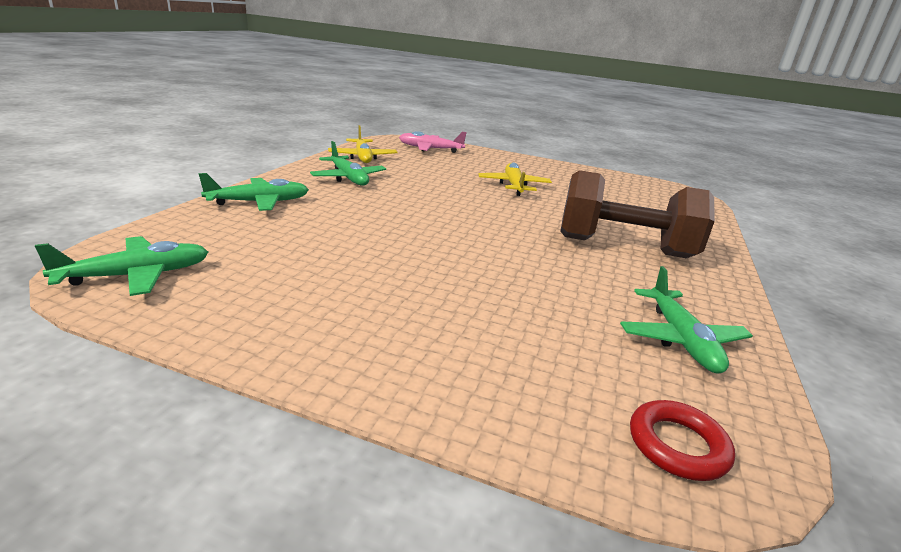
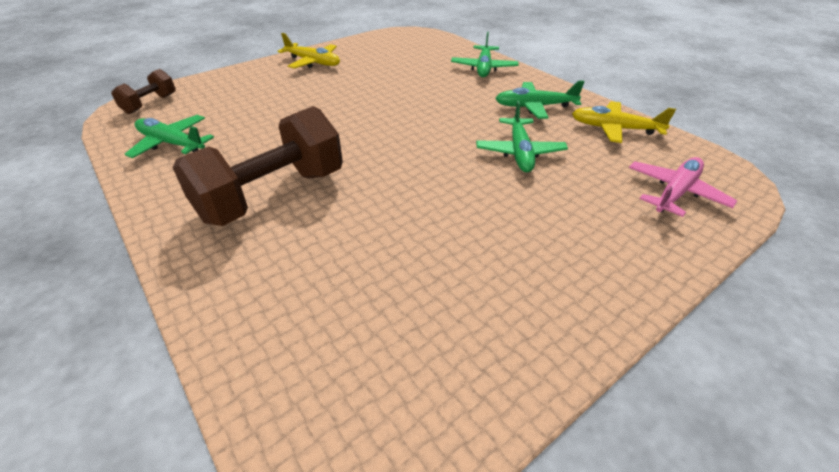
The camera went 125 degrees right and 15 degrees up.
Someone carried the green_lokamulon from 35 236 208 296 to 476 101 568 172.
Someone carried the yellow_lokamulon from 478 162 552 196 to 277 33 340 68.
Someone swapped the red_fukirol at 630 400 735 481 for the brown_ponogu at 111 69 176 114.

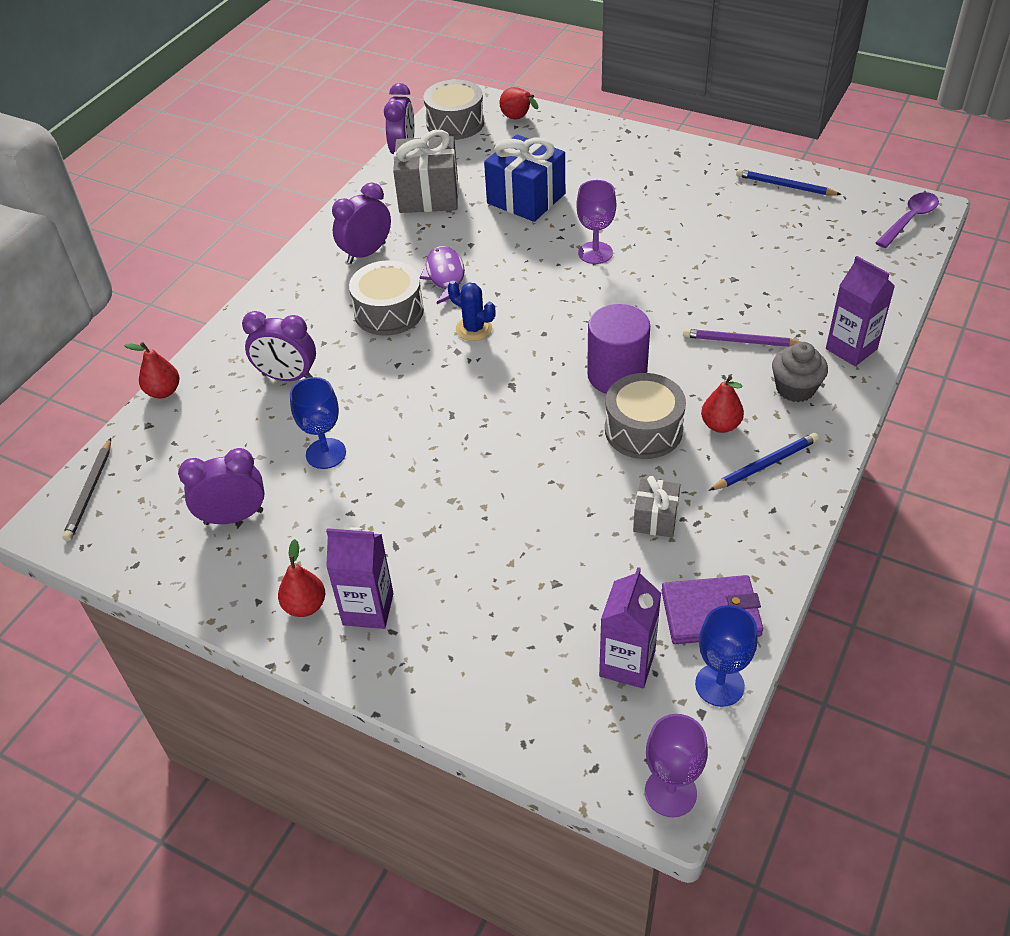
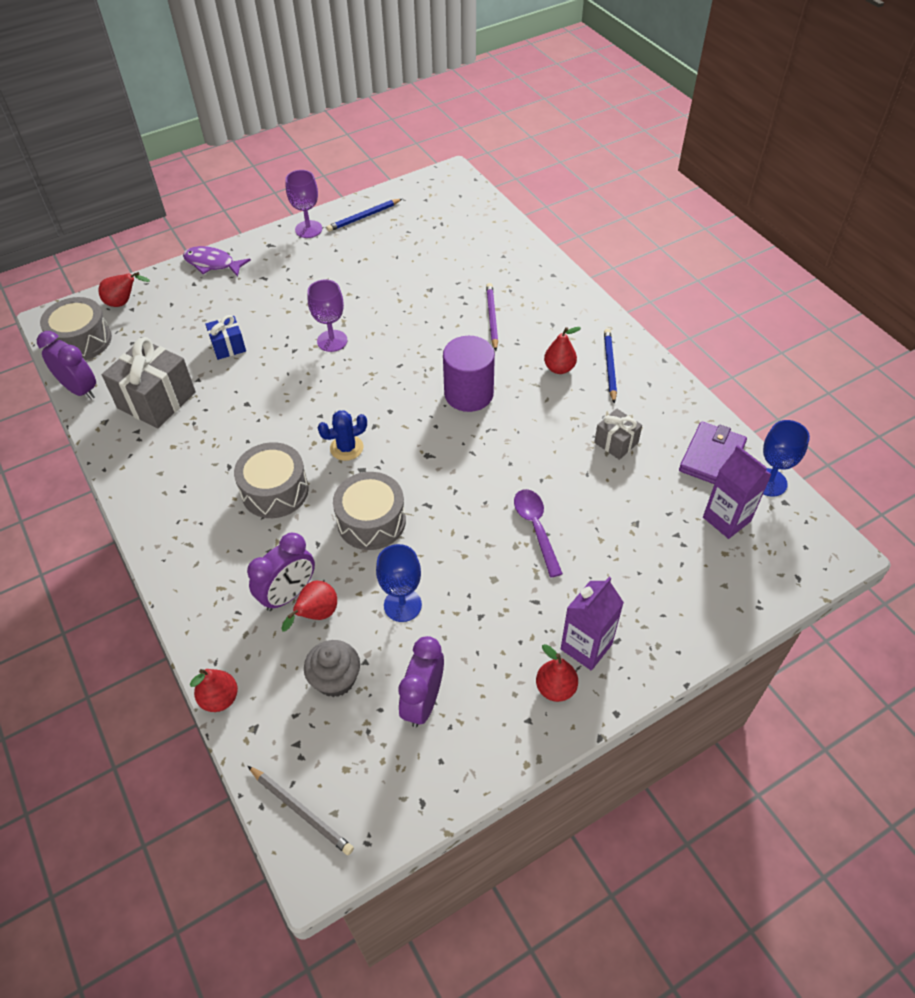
The camera went 60 degrees left and 5 degrees up.
Someone took away the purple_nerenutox at 332 182 391 264.
Someone took away the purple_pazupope at 826 256 895 366.
Someone put down the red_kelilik at 281 581 337 632.
Someone carried the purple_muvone from 420 246 465 304 to 183 246 251 277.
Someone carried the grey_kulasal from 605 373 686 459 to 333 472 406 550.
Someone carried the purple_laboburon from 645 714 708 817 to 285 170 322 238.
Someone carried the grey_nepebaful from 772 342 828 402 to 304 640 360 697.
Someone carried the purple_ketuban from 876 192 939 248 to 514 489 563 577.
Someone rotated the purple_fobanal at 683 329 801 347 by 135 degrees clockwise.
Someone scaled the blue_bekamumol at 484 134 565 222 by 0.54.

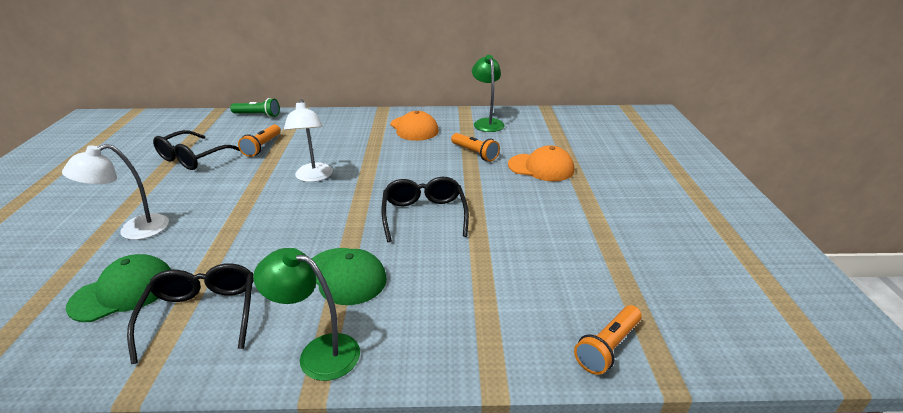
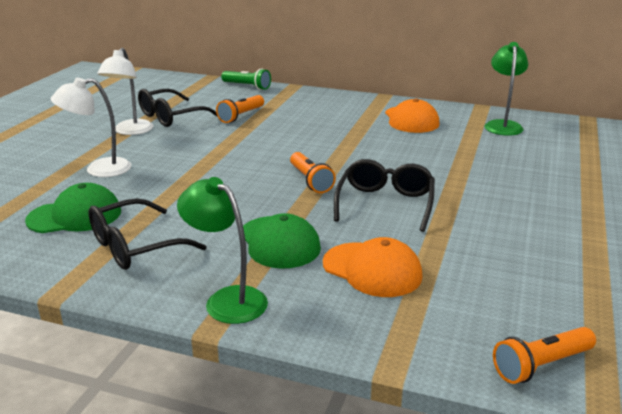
The camera went 20 degrees right and 5 degrees down.
Someone carried the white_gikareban from 284 99 333 182 to 97 48 153 135.
Someone carried the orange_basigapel from 451 133 500 161 to 290 152 336 193.
Someone carried the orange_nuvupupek from 508 146 574 181 to 323 237 423 297.
Someone rotated the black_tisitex at 127 263 254 364 by 135 degrees counterclockwise.

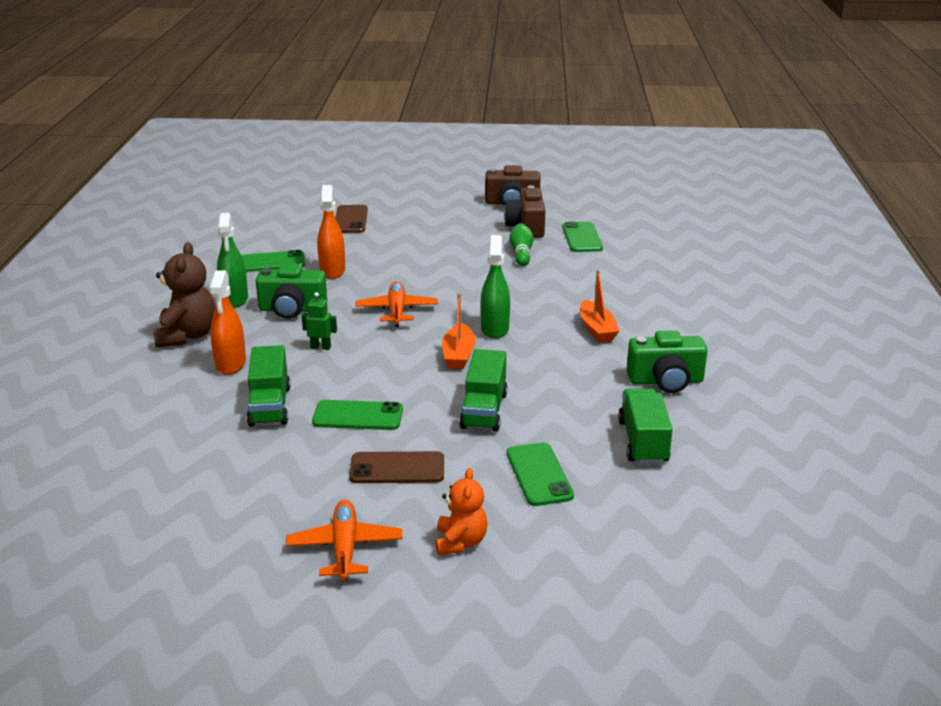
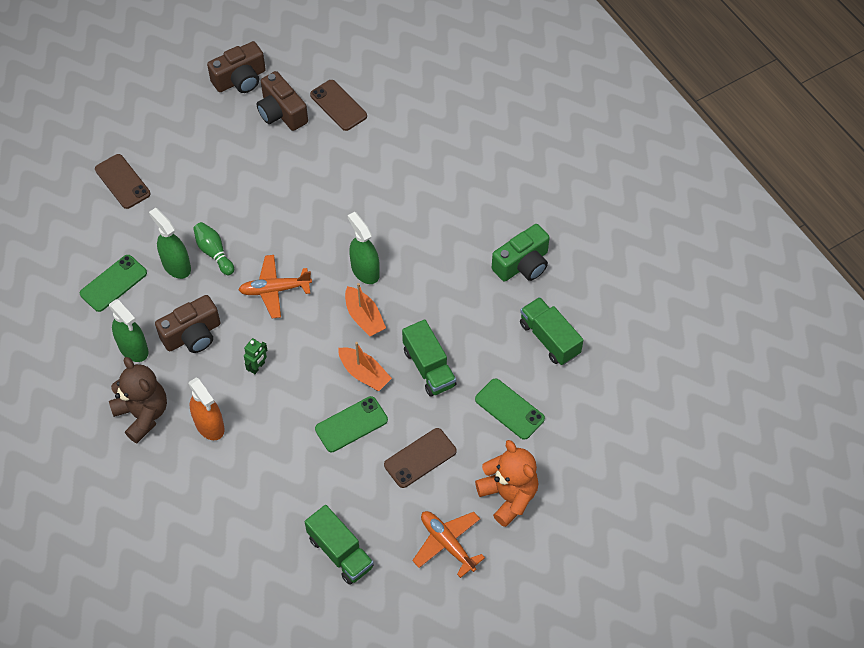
The camera went 35 degrees left and 30 degrees up.
Someone carried the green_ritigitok from 247 345 291 427 to 305 505 374 585.
Someone carried the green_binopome from 509 223 534 266 to 193 222 234 275.
Someone carried the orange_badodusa from 580 270 619 343 to 338 342 392 391.
Someone repainted the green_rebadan at 256 264 327 319, which became the brown_rebadan at 155 295 221 353.
Someone repainted the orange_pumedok at 317 185 345 279, which became the green_pumedok at 149 208 191 279.
Someone repainted the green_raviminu at 562 221 603 252, which became the brown_raviminu at 310 80 367 131.
Someone rotated the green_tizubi at 302 292 337 350 by 150 degrees clockwise.
Someone rotated the orange_lokamulon at 355 281 438 327 by 60 degrees counterclockwise.
Someone scaled the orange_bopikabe at 436 468 488 555 by 1.58.

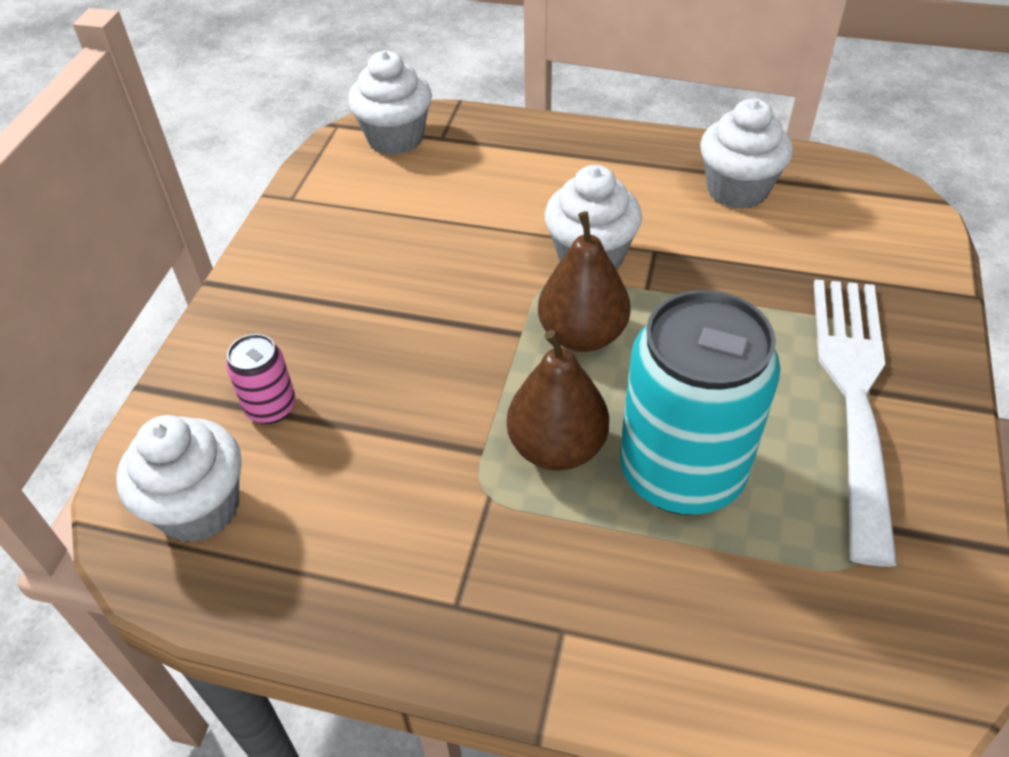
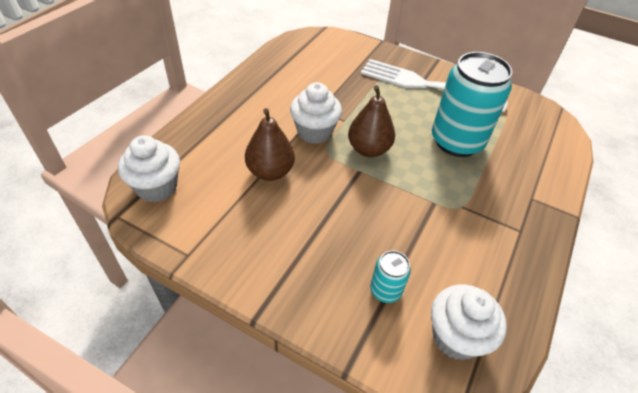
The camera went 80 degrees left and 0 degrees up.
Someone took away the white_nepebaful at 700 98 793 209.
Someone carried the brown_kelilik from 507 330 609 471 to 245 108 295 181.
Someone repainted the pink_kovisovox at 226 334 296 424, which became the turquoise_kovisovox at 370 251 411 303.

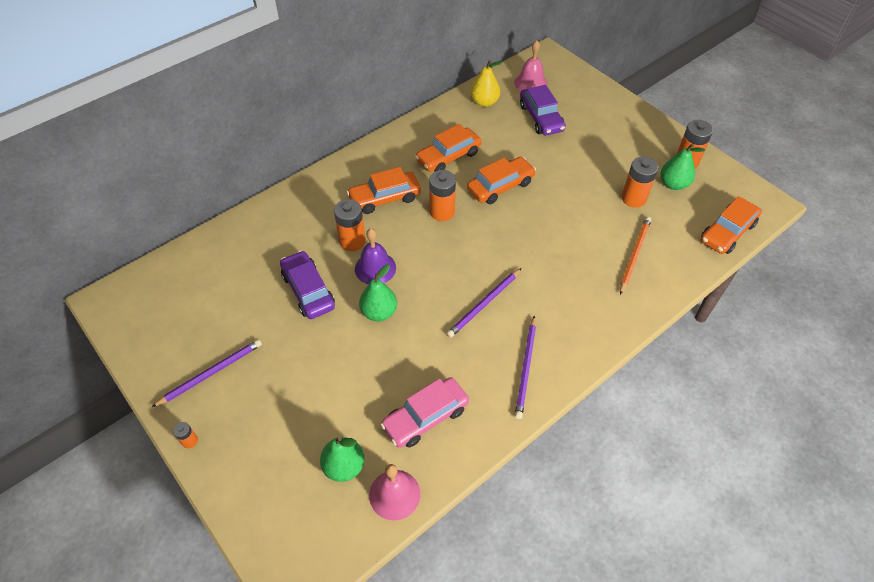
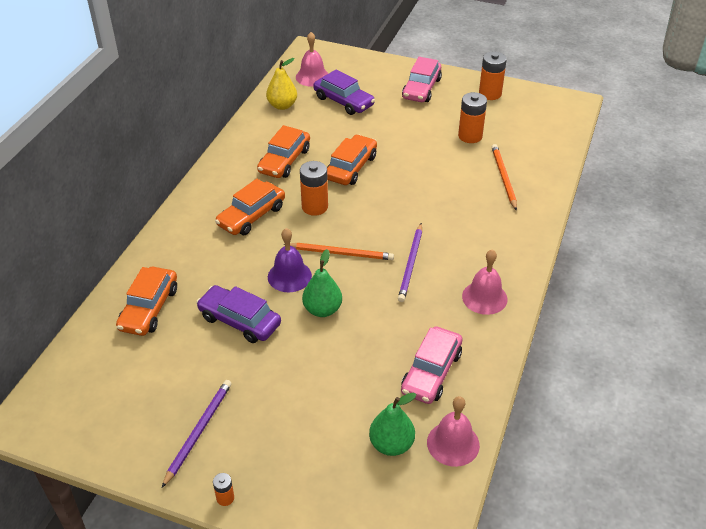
The camera went 30 degrees left and 10 degrees down.
Someone took away the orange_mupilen at 334 199 366 251.
Someone took away the green_kelilik at 661 144 705 190.
Someone put down the orange_fobanal at 284 243 394 260.
Someone put down the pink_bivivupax at 402 57 442 102.
Someone carried the orange_bivivupax from 701 196 762 254 to 116 267 177 336.
Someone swapped the purple_fobanal at 515 315 536 419 for the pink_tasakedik at 462 249 508 315.

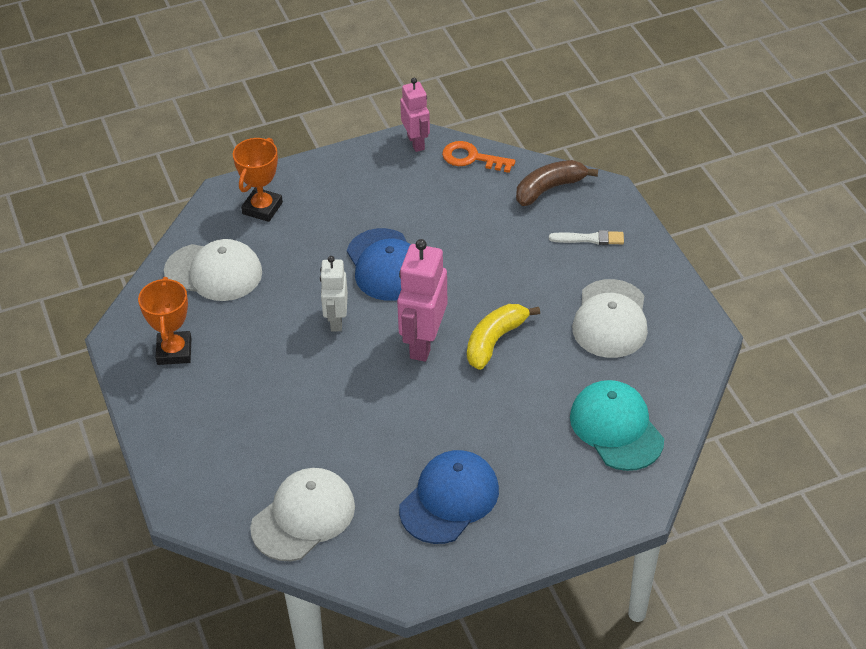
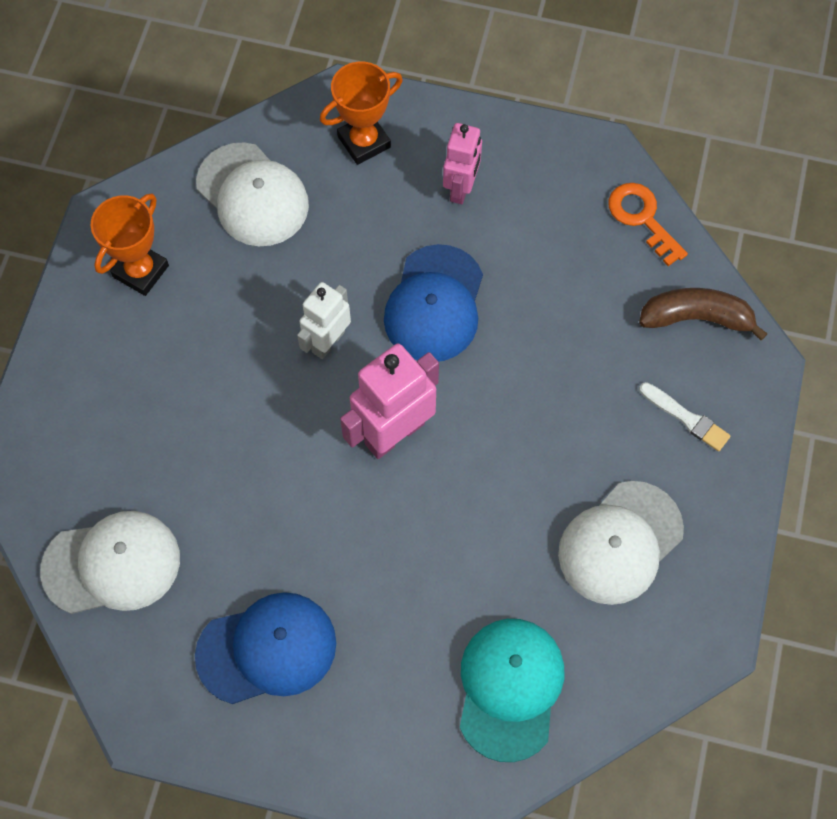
The camera went 35 degrees right and 20 degrees up.
Someone took away the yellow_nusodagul at 467 304 540 370.
Someone carried the pink_tizubi from 400 78 430 152 to 443 123 482 204.

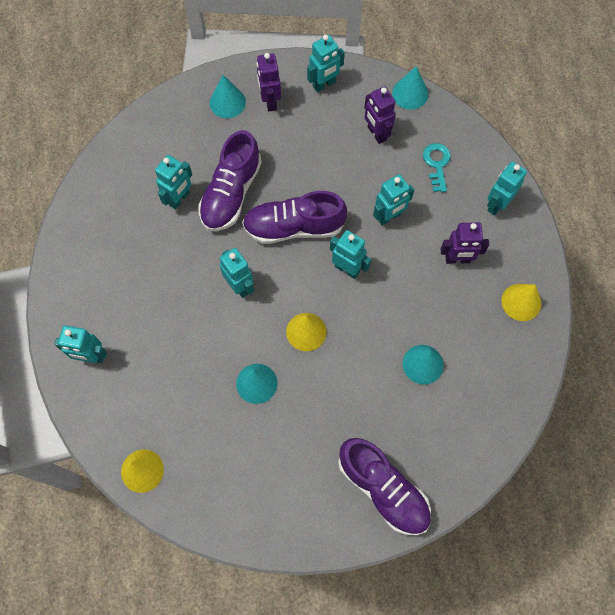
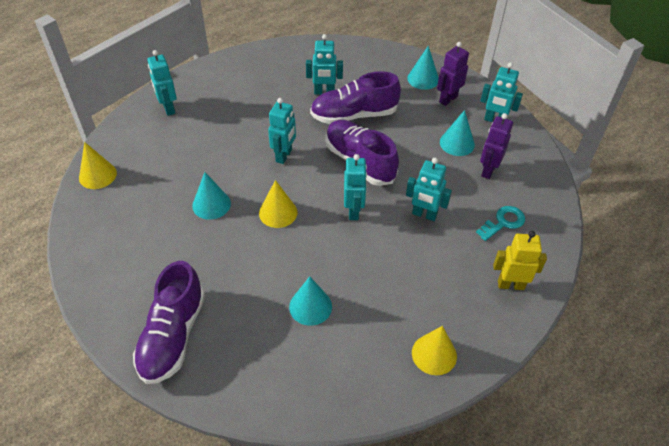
The camera went 55 degrees right and 20 degrees down.
Someone took away the purple_tizubi at 441 223 489 264.
Someone carried the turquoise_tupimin from 392 66 428 110 to 440 110 475 156.
Someone repainted the turquoise_tizubi at 487 161 527 215, which became the yellow_tizubi at 493 231 547 290.

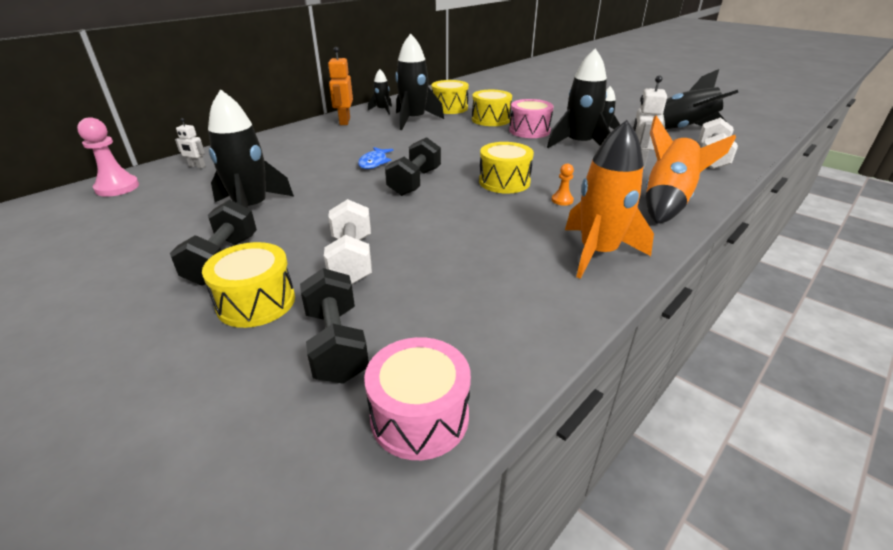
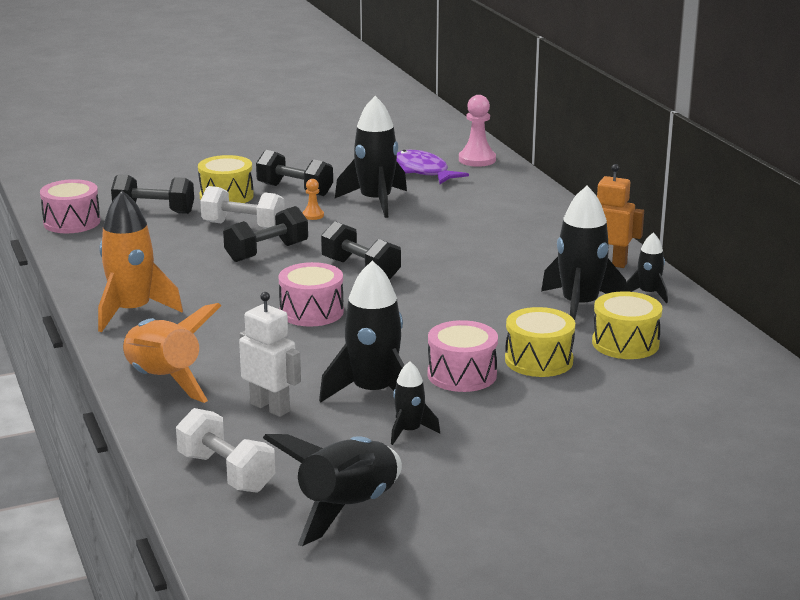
The camera went 115 degrees right and 10 degrees down.
Someone took away the white_tizubi at 175 118 205 168.
Someone took away the blue_muvone at 358 147 393 169.
Someone put down the black_ponogu at 223 206 308 262.
Someone put down the purple_muvone at 397 150 469 184.
Someone carried the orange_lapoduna from 551 163 574 206 to 302 179 324 220.
Someone repainted the yellow_kulasal at 479 142 534 194, which became the pink_kulasal at 278 262 344 327.

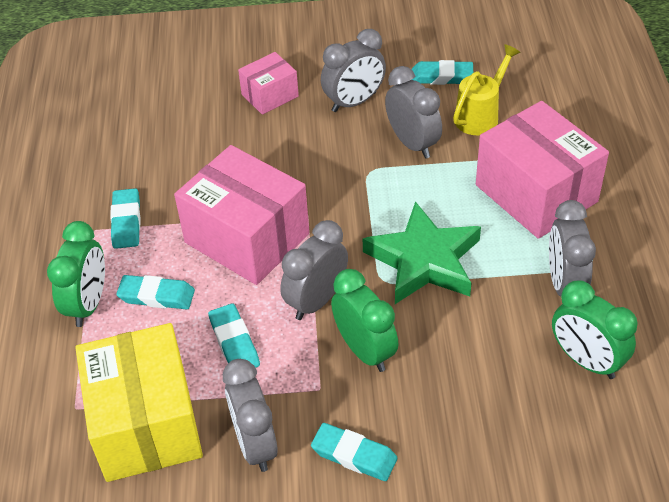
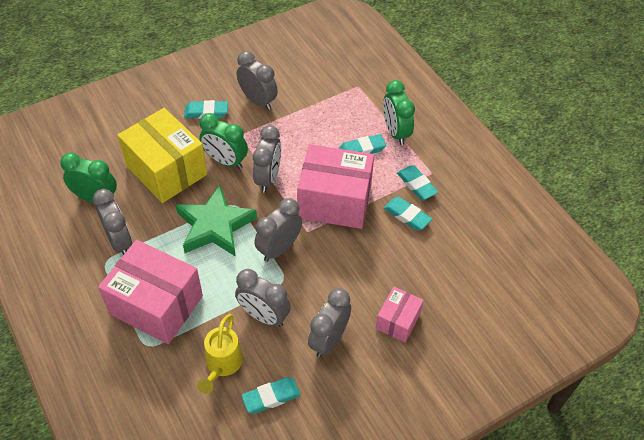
The camera went 150 degrees right and 5 degrees up.
Someone put down the grey_nerenutox at 254 198 302 262.
Someone carried the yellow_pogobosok from 75 323 203 482 to 117 108 207 203.
Someone carried the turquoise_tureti from 208 303 260 368 to 384 197 432 230.

